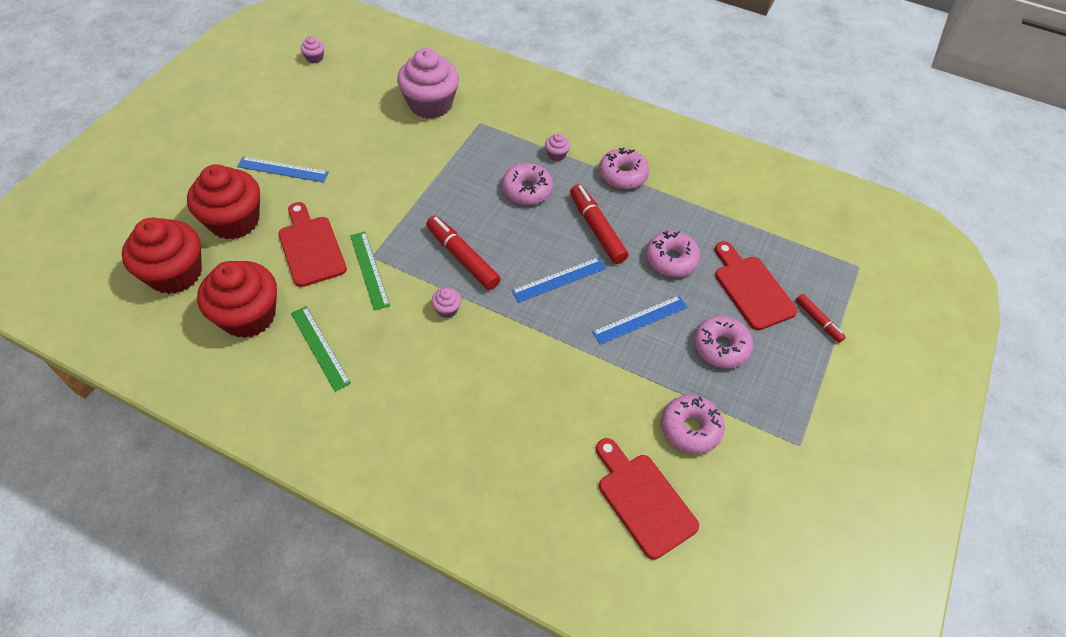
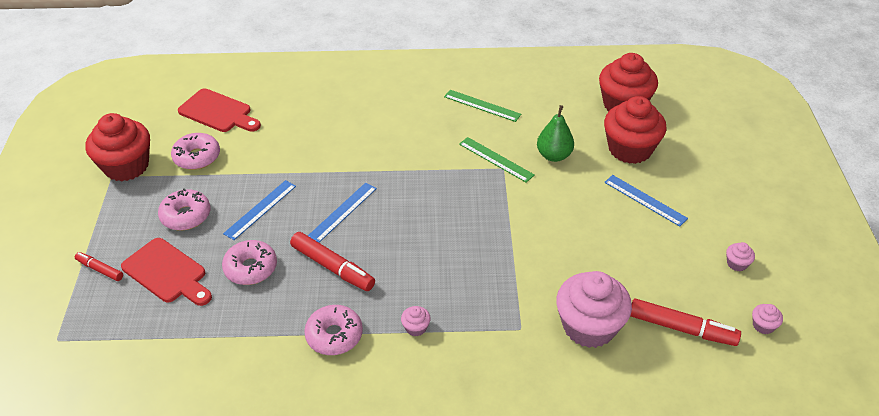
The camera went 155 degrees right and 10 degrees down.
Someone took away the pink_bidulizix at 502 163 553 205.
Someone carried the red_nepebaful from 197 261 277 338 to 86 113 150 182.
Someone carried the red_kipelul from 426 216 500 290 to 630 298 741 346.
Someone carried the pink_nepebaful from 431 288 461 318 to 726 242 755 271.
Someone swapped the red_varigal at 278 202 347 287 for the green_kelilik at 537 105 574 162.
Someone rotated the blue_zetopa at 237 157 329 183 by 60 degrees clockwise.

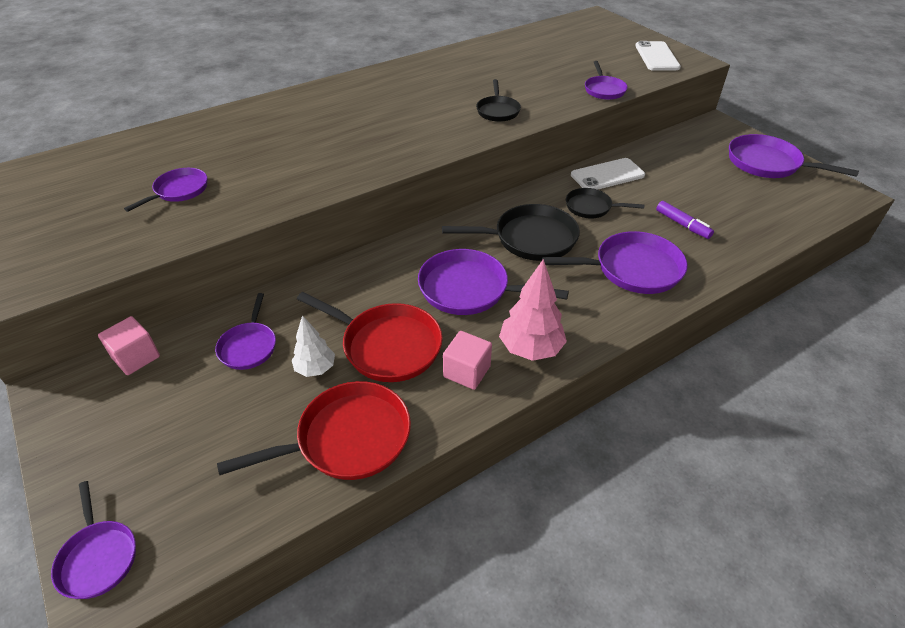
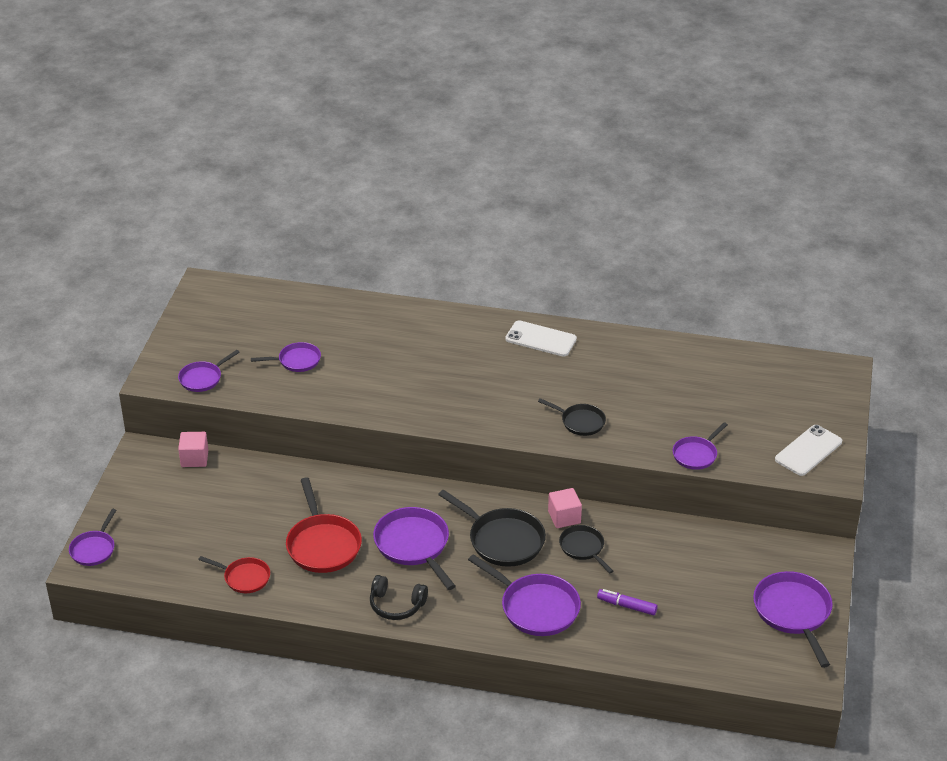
The camera went 45 degrees right and 5 degrees down.
Someone took away the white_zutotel at 292 315 335 377.
Someone carried the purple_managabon from 215 293 276 370 to 178 350 240 392.
Someone carried the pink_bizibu from 443 331 492 390 to 548 488 582 528.
Someone carried the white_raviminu from 571 158 645 190 to 505 320 577 357.
Someone swapped the pink_zutotel at 499 259 567 361 for the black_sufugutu at 370 575 428 620.
Someone rotated the black_managabon at 476 79 521 122 by 105 degrees counterclockwise.
Someone rotated the purple_kipelul at 656 201 714 239 by 105 degrees clockwise.
Someone scaled the red_managabon at 217 381 411 480 by 0.60.

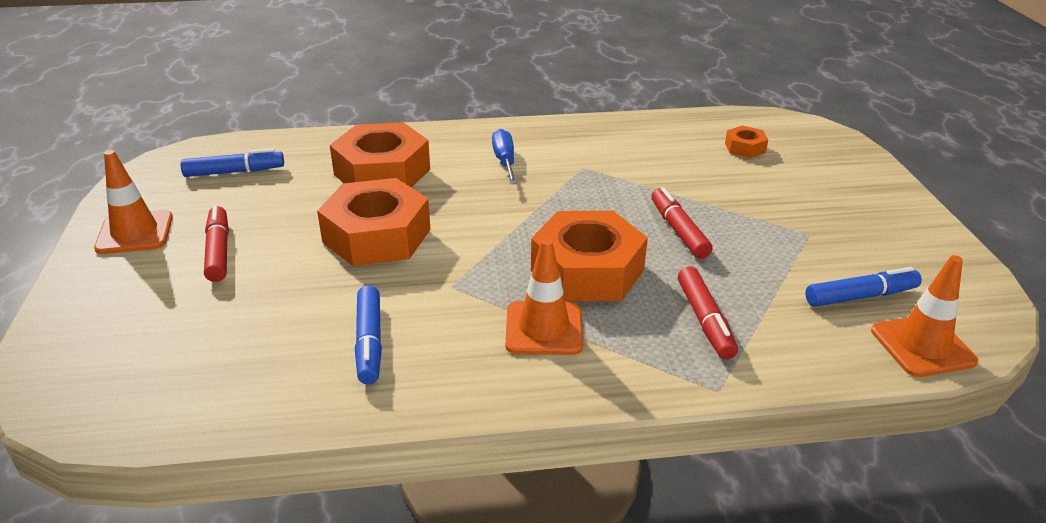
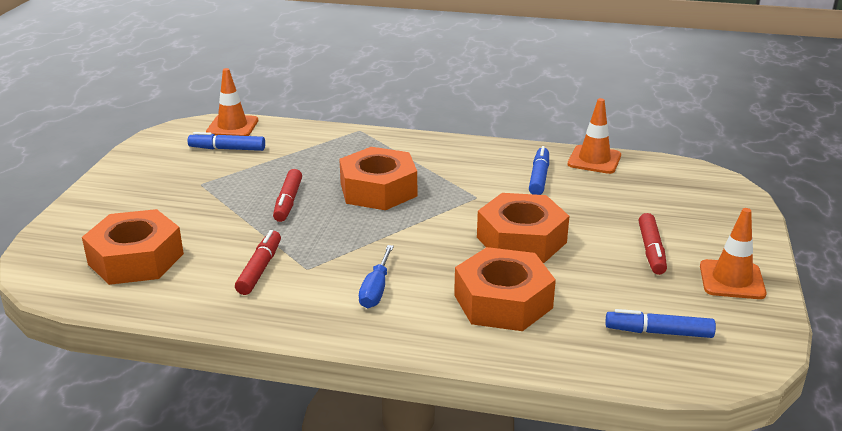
The camera went 160 degrees left and 5 degrees down.
Someone carried the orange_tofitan from 505 238 583 355 to 568 98 621 174.
Someone carried the red_kipelul from 678 266 738 359 to 235 230 281 295.
Someone scaled the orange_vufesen at 725 126 768 158 by 2.17.

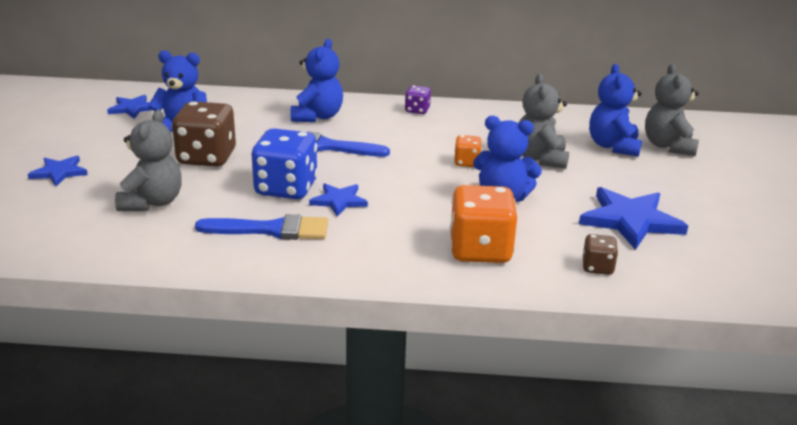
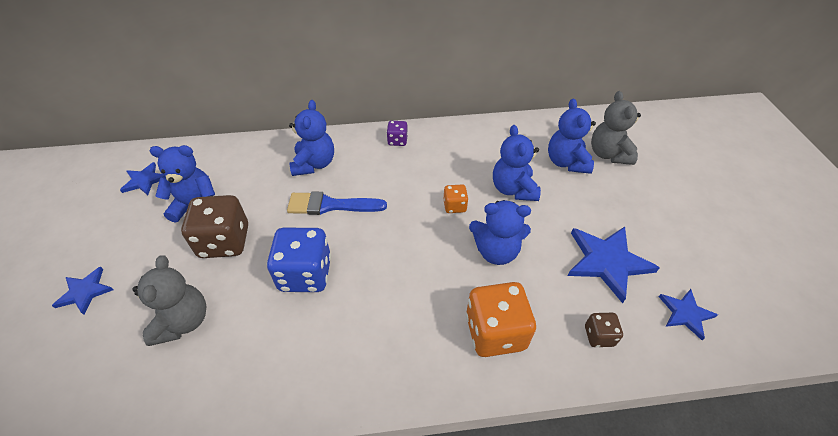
The camera went 10 degrees left and 20 degrees up.
Someone took away the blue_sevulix at 195 214 328 240.
Someone carried the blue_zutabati from 309 183 368 217 to 658 289 718 340.
Someone repainted the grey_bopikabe at 519 74 569 169, which became the blue_bopikabe at 493 125 541 201.

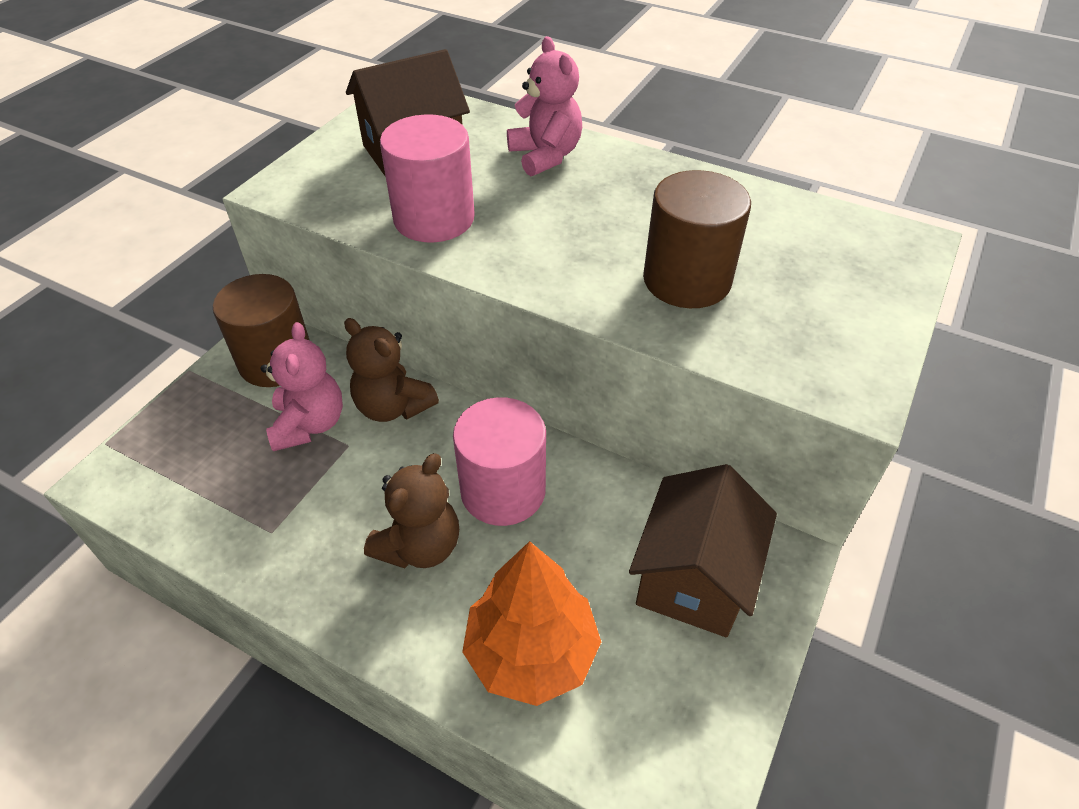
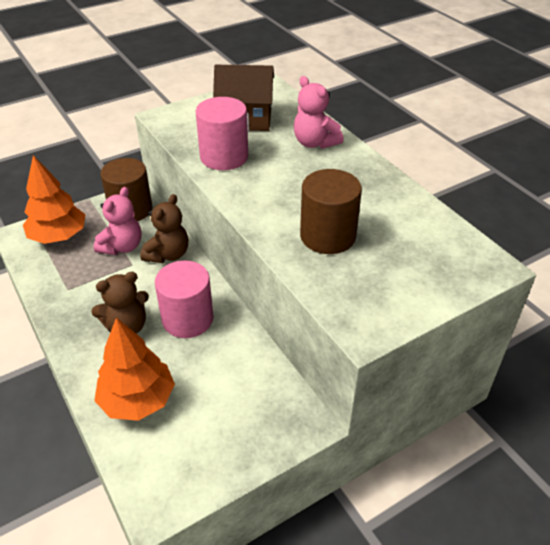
The camera went 30 degrees right and 5 degrees down.
Someone took away the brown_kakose at 629 464 777 637.
Someone put down the orange_zutotel at 23 155 86 244.
Someone rotated the brown_bopikabe at 344 318 439 422 by 135 degrees counterclockwise.
Someone rotated the pink_bopikabe at 507 36 582 176 by 135 degrees clockwise.

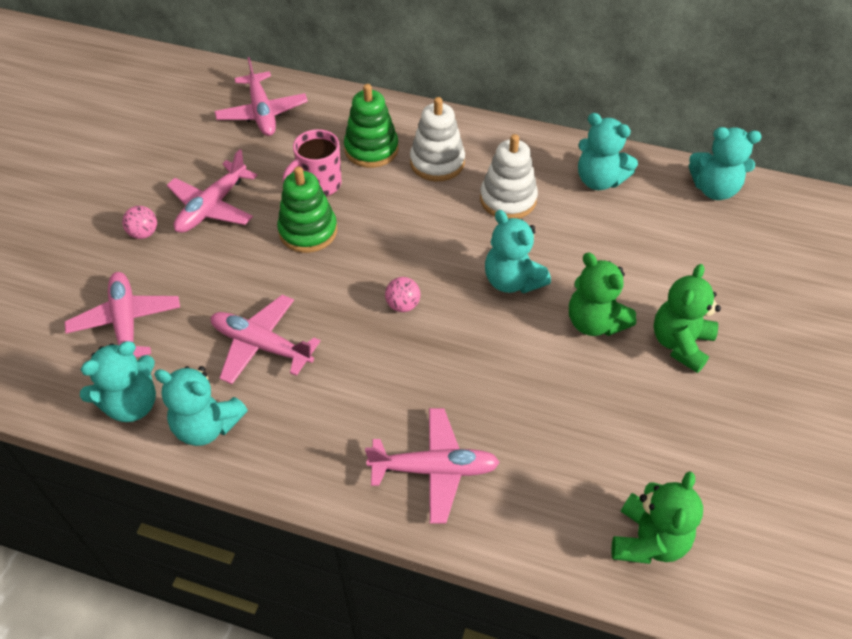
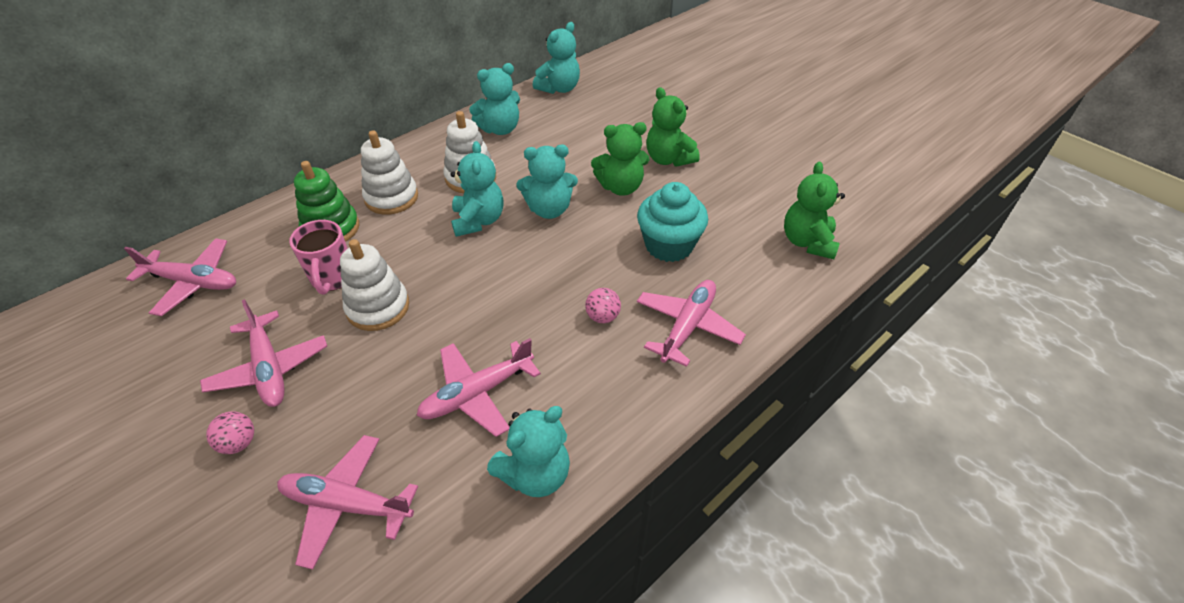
The camera went 60 degrees left and 5 degrees down.
Someone put down the turquoise_nepebaful at 637 182 708 262.
Someone carried the turquoise_bopikabe from 80 341 156 422 to 451 141 504 237.
Someone carried the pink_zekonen from 385 277 420 312 to 585 288 621 323.
Someone repainted the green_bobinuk at 277 166 337 253, which became the white_bobinuk at 340 239 409 331.
Someone rotated the green_bopikabe at 611 471 703 564 by 135 degrees counterclockwise.

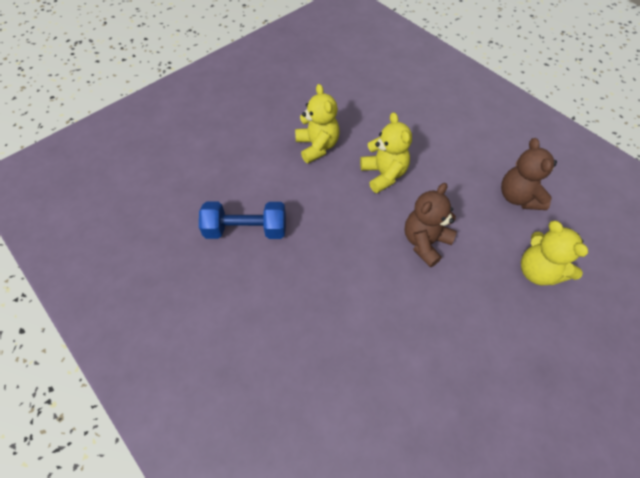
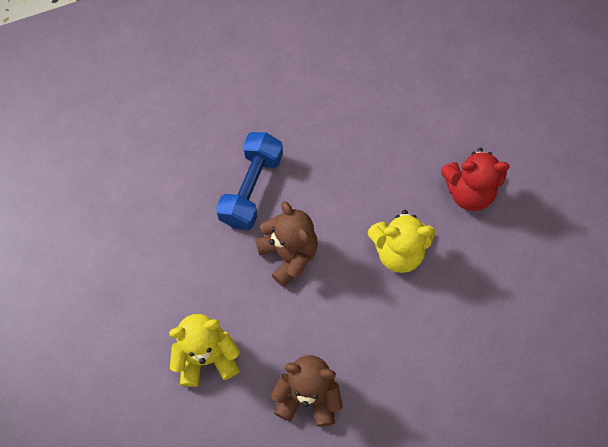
The camera went 110 degrees right and 10 degrees up.
Someone carried the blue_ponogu from 199 202 286 239 to 216 132 283 230.
Someone repainted the yellow_bopikabe at 295 84 340 163, which became the red_bopikabe at 441 148 509 211.

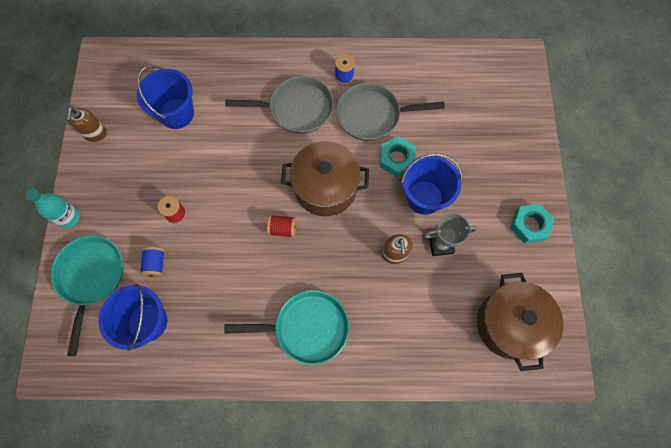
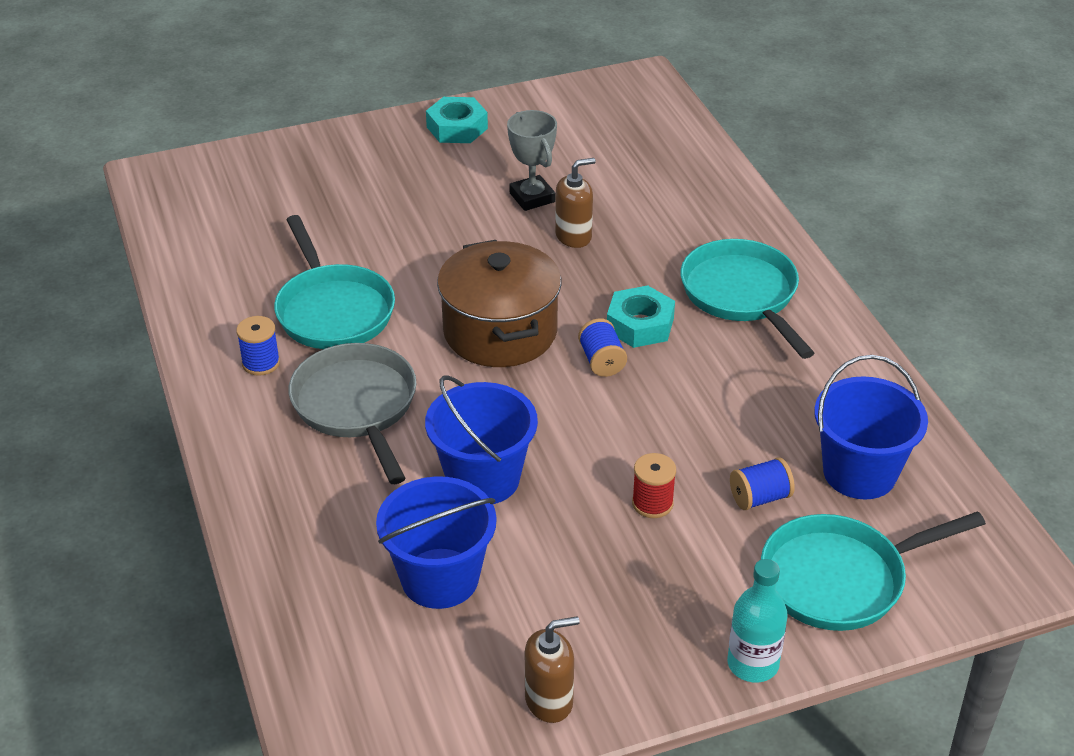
The camera went 110 degrees left and 30 degrees down.
Someone took away the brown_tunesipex at 477 273 563 371.
Someone carried the turquoise_vufesen from 380 137 416 177 to 607 285 675 348.
Someone carried the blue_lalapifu from 401 153 462 215 to 425 375 538 504.
Someone repainted the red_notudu at 267 215 296 238, which became the blue_notudu at 578 318 627 377.
Someone repainted the grey_managabon at 336 83 445 141, which became the turquoise_managabon at 274 215 395 349.

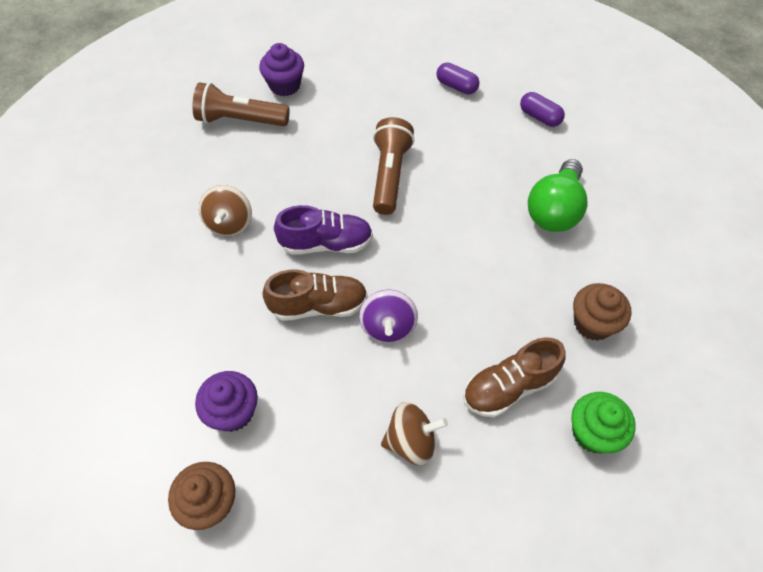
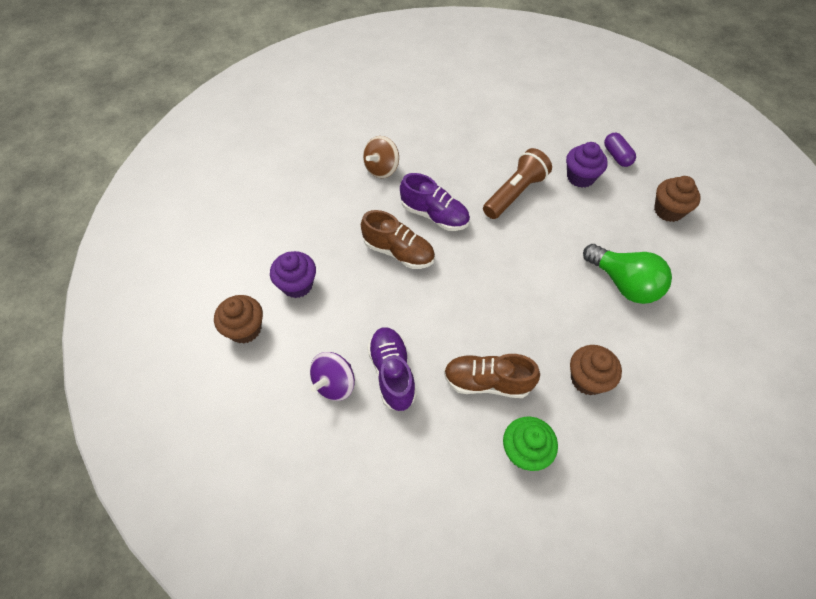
The camera went 35 degrees right and 0 degrees up.
Someone took away the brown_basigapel at 193 82 290 126.
Someone carried the purple_nepebaful from 259 43 304 96 to 566 142 608 188.
Someone carried the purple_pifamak from 359 290 418 343 to 310 352 355 401.
Someone swapped the brown_pifamak at 381 402 448 466 for the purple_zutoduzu at 367 327 416 411.
Someone swapped the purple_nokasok at 520 92 565 127 for the brown_nepebaful at 654 176 701 222.
Someone rotated the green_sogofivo at 528 159 587 232 by 105 degrees counterclockwise.

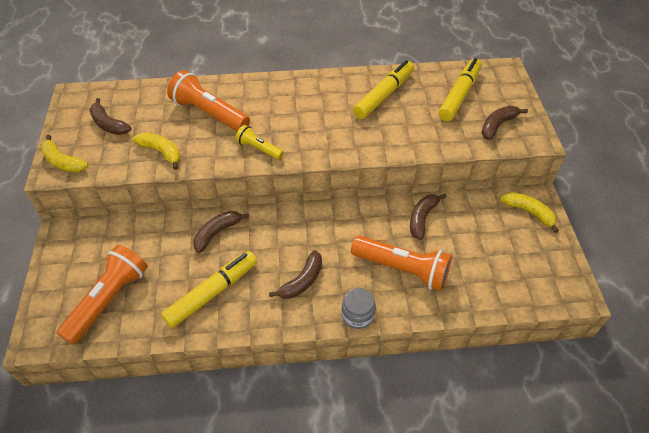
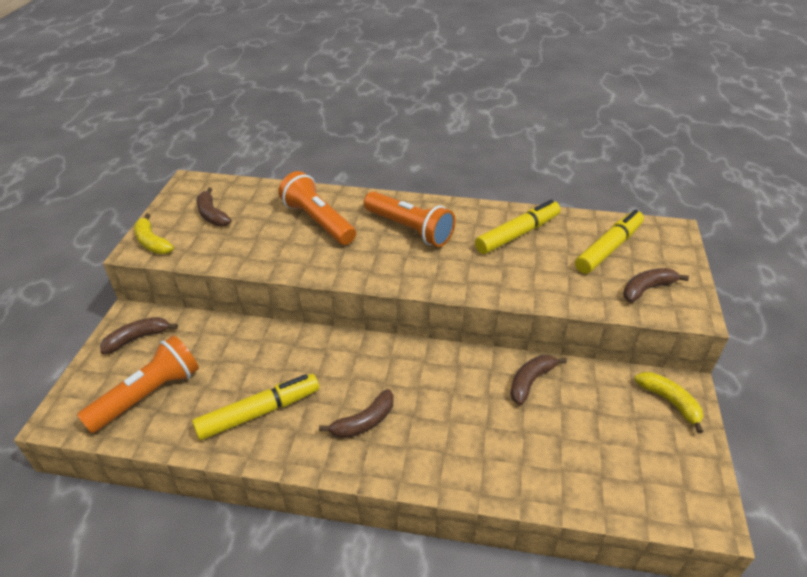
The camera went 15 degrees right and 10 degrees down.
Someone took away the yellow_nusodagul at 132 132 180 170.
Someone took away the yellow_basigapel at 235 125 284 160.
Someone took away the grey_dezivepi at 341 288 376 329.
Someone carried the brown_nusodagul from 193 211 249 253 to 100 317 178 354.
Someone carried the orange_basigapel from 351 236 452 291 to 364 191 455 247.

